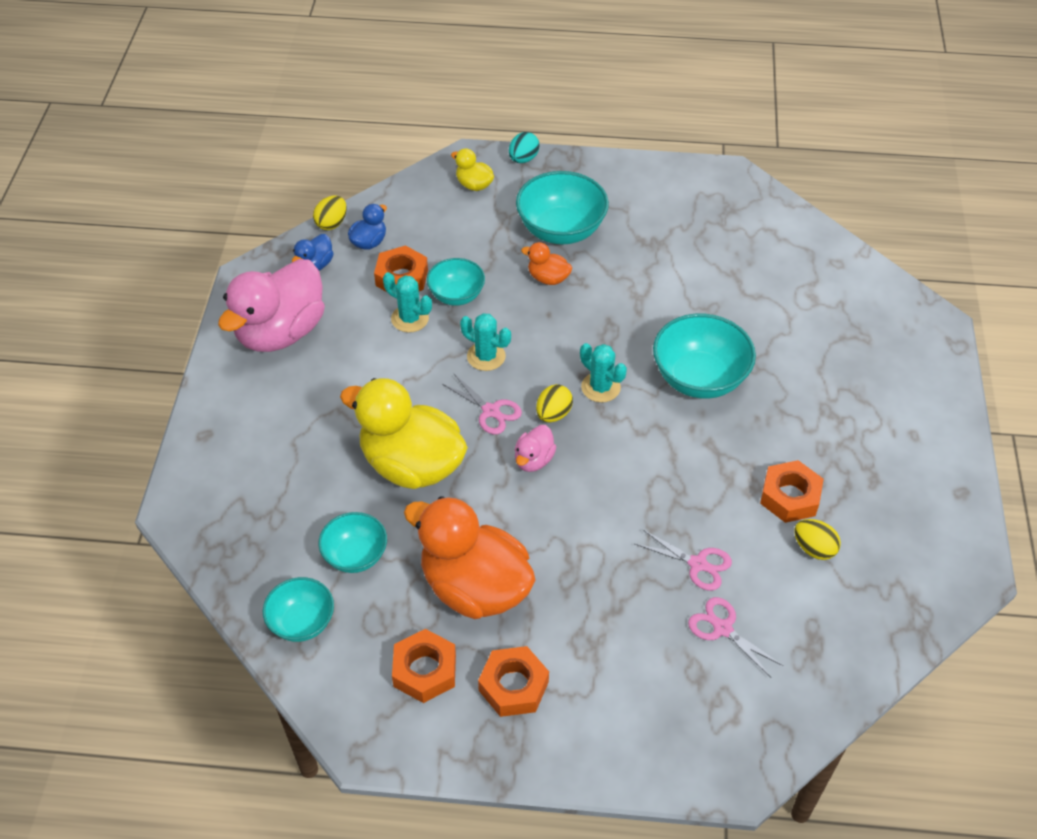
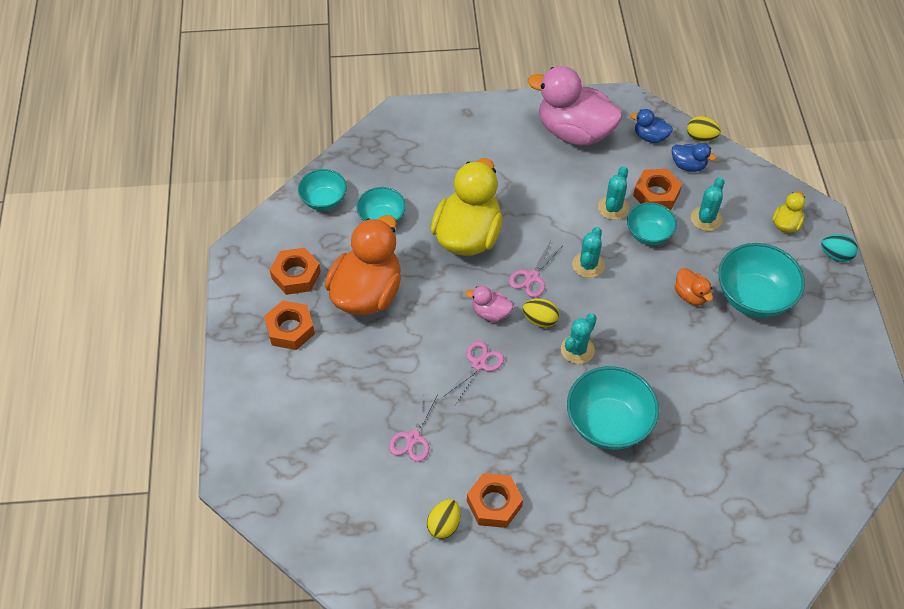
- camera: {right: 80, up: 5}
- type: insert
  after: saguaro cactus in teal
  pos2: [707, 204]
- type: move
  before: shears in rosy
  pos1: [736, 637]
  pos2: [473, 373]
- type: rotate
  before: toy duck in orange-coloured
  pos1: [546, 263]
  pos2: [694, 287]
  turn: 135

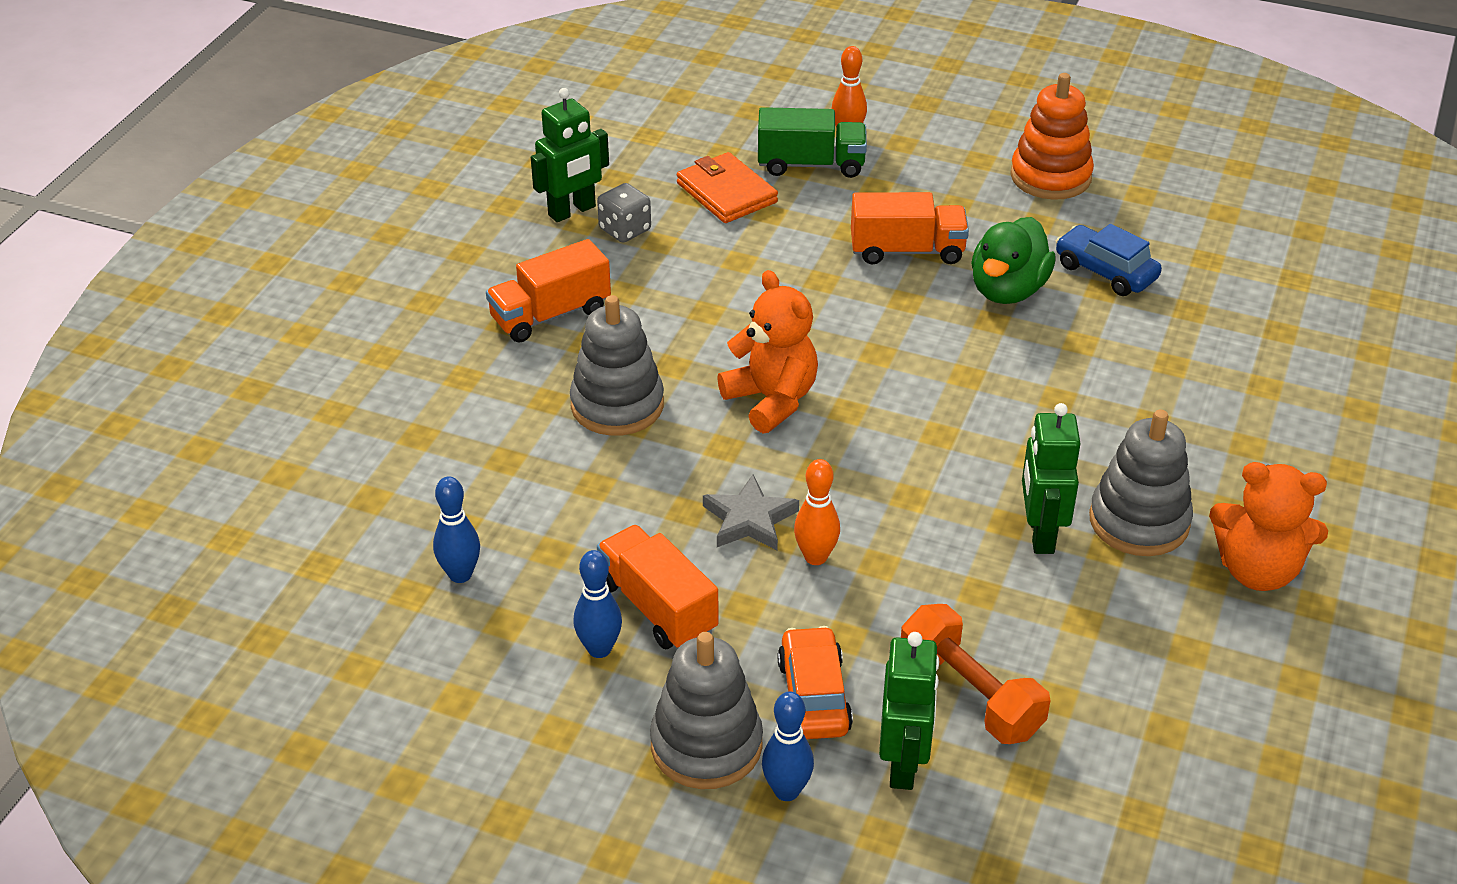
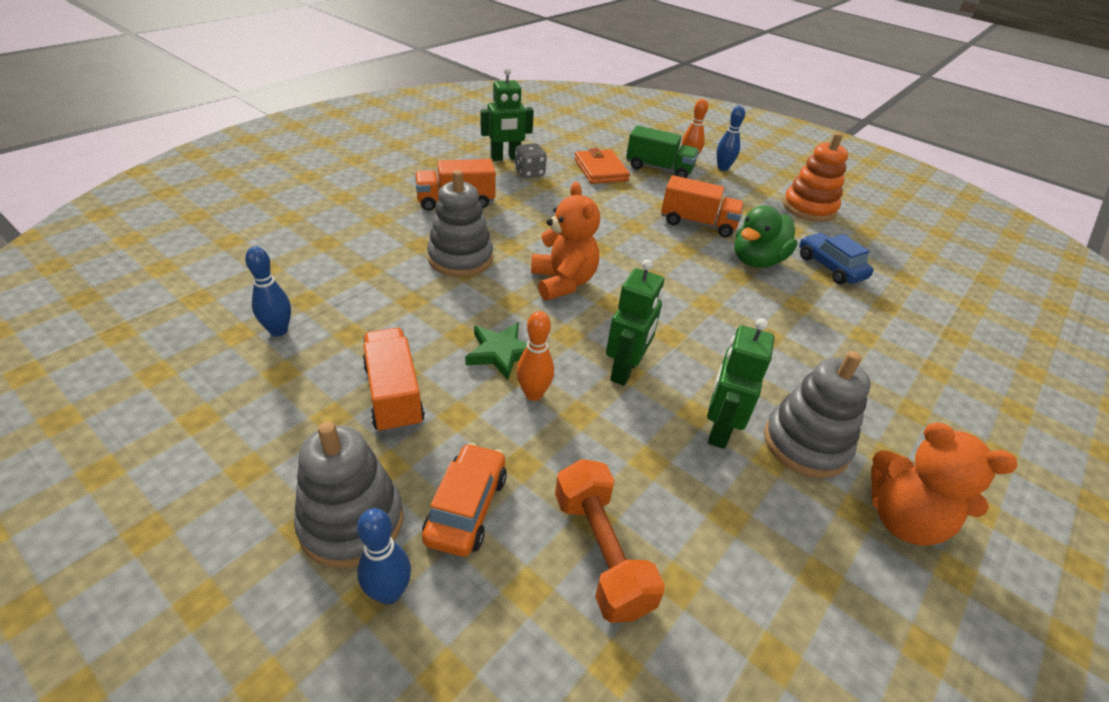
- camera: {right: 15, up: 0}
- type: move
  before: skittle in cobalt
  pos1: [597, 604]
  pos2: [730, 138]
- type: move
  before: robot figure in leaf-green
  pos1: [909, 711]
  pos2: [635, 322]
- type: recolor
  before: star shape in grey
  after: star shape in leaf-green
  pos1: [751, 512]
  pos2: [496, 351]

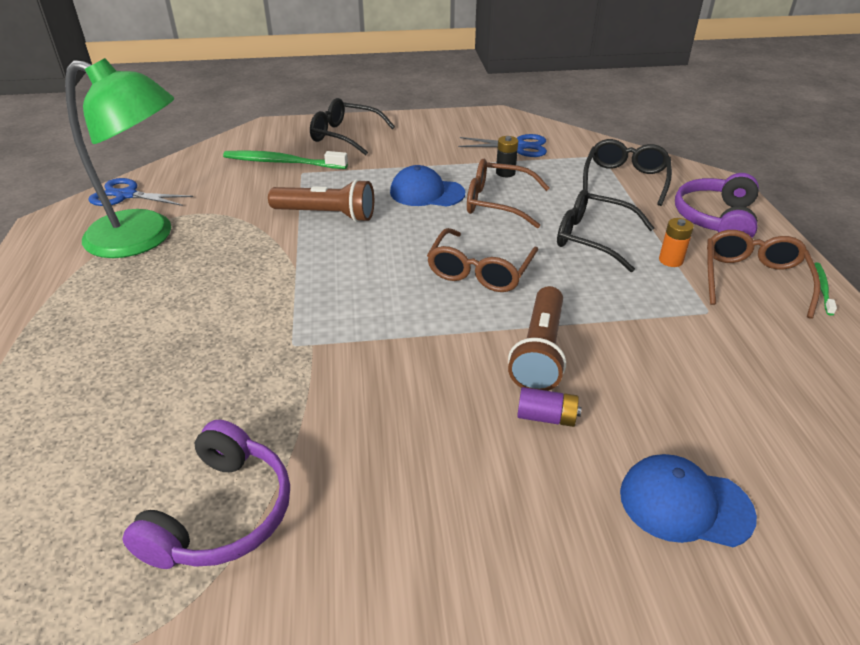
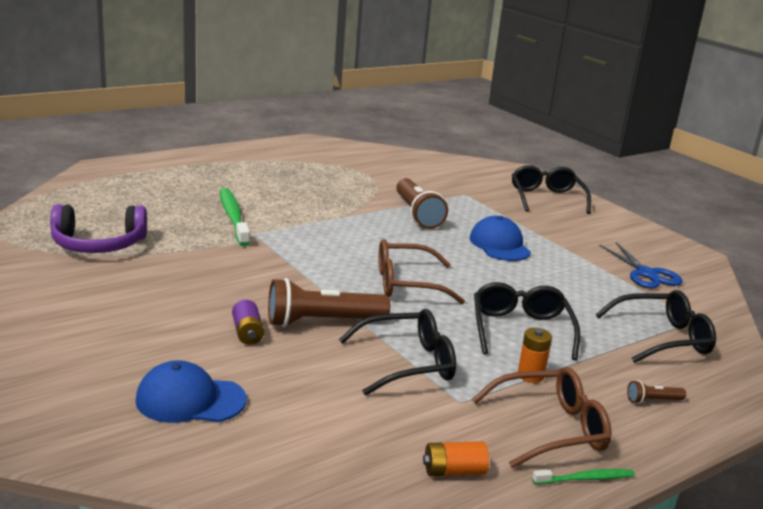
- camera: {right: 60, up: -15}
- type: delete
  before: desk lamp in leaf-green
  pos1: [120, 158]
- type: delete
  before: shears in cobalt
  pos1: [140, 192]
- type: delete
  before: spectacles in dark brown
  pos1: [508, 193]
- type: delete
  before: AA battery in black
  pos1: [507, 156]
- type: insert
  after: spectacles in black
  pos2: [397, 352]
- type: insert
  after: AA battery in orange-coloured
  pos2: [456, 458]
- type: move
  before: dental brush in leaf-green
  pos1: [285, 159]
  pos2: [235, 217]
- type: replace
  before: headset in royal purple
  after: flashlight in dark brown
  pos1: [717, 205]
  pos2: [656, 392]
- type: rotate
  before: cap in cobalt
  pos1: [688, 500]
  pos2: [191, 391]
  turn: -75

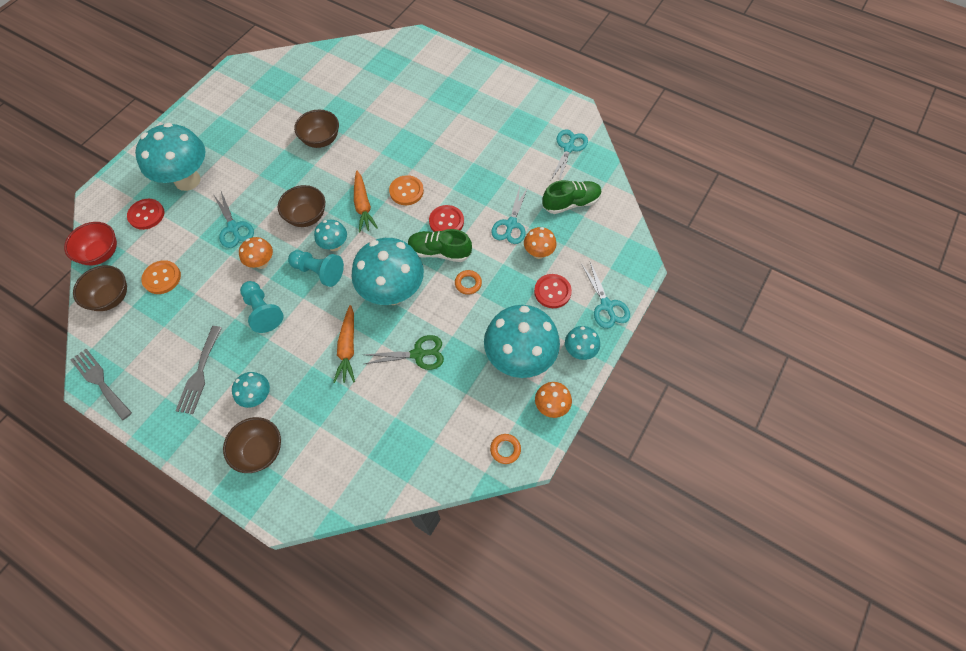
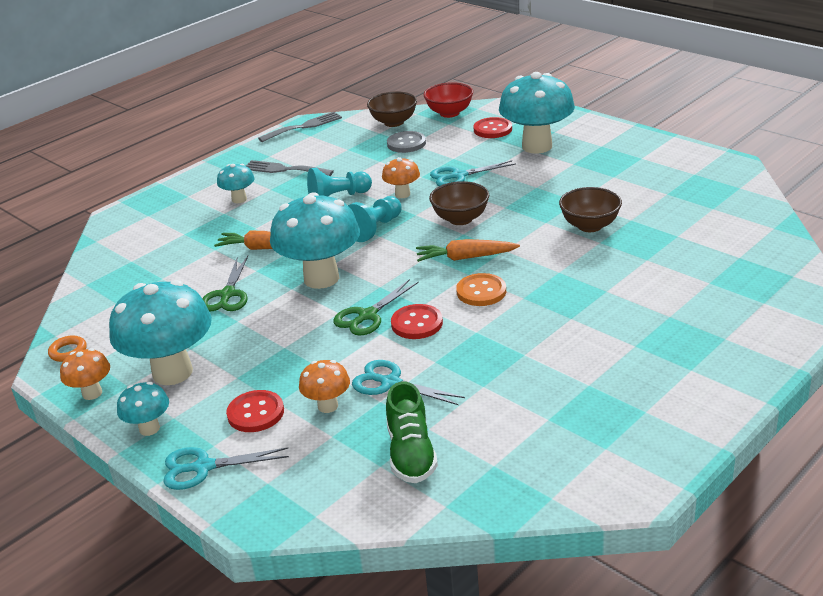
- camera: {right: 105, up: -30}
- type: delete
  before: deep dish in dark brown
  pos1: [252, 445]
- type: delete
  before: mushroom in teal
  pos1: [330, 235]
- type: delete
  before: hoop in orange-coloured
  pos1: [468, 282]
- type: delete
  before: shears in teal
  pos1: [569, 155]
- type: replace
  before: lace-up shoe in leaf-green
  after: shears in leaf-green
  pos1: [440, 245]
  pos2: [376, 307]
- type: recolor
  before: sewing button in orange-coloured
  after: sewing button in grey
  pos1: [161, 277]
  pos2: [406, 142]

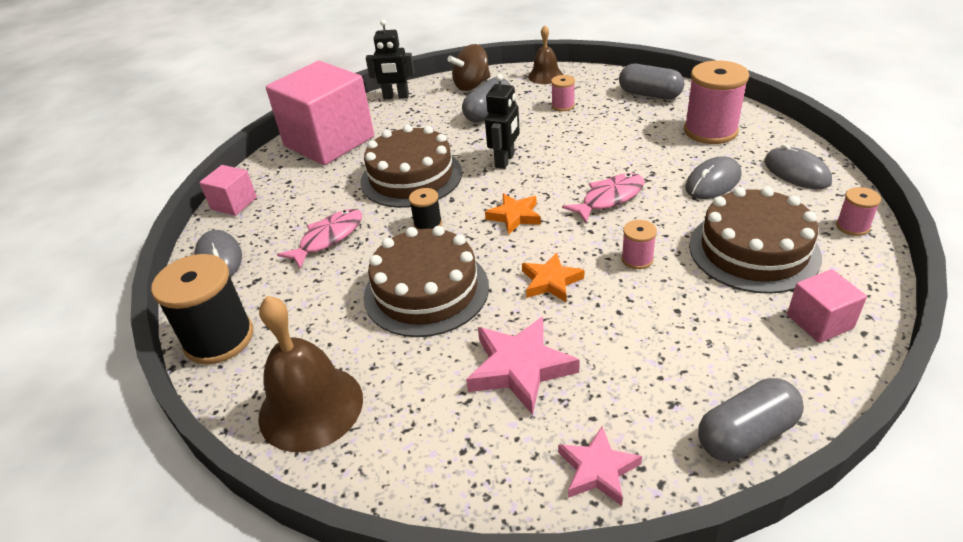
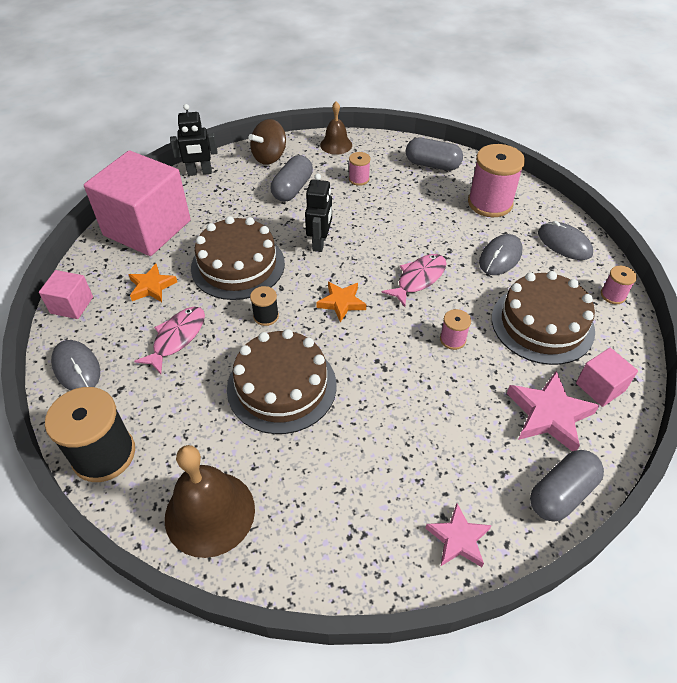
- camera: {right: -15, up: 10}
- type: move
  before: star shape in rosy
  pos1: [523, 365]
  pos2: [553, 411]
- type: move
  before: star shape in orange-coloured
  pos1: [553, 277]
  pos2: [152, 283]

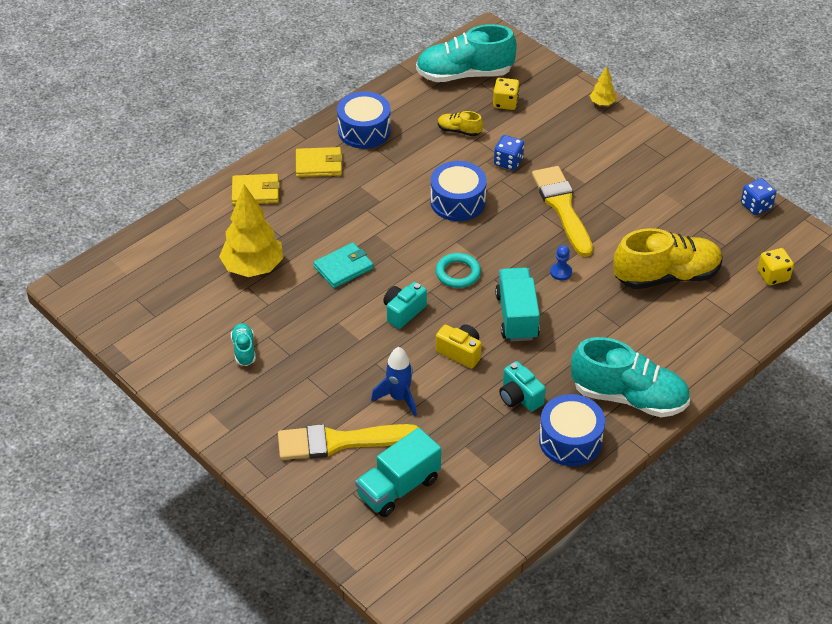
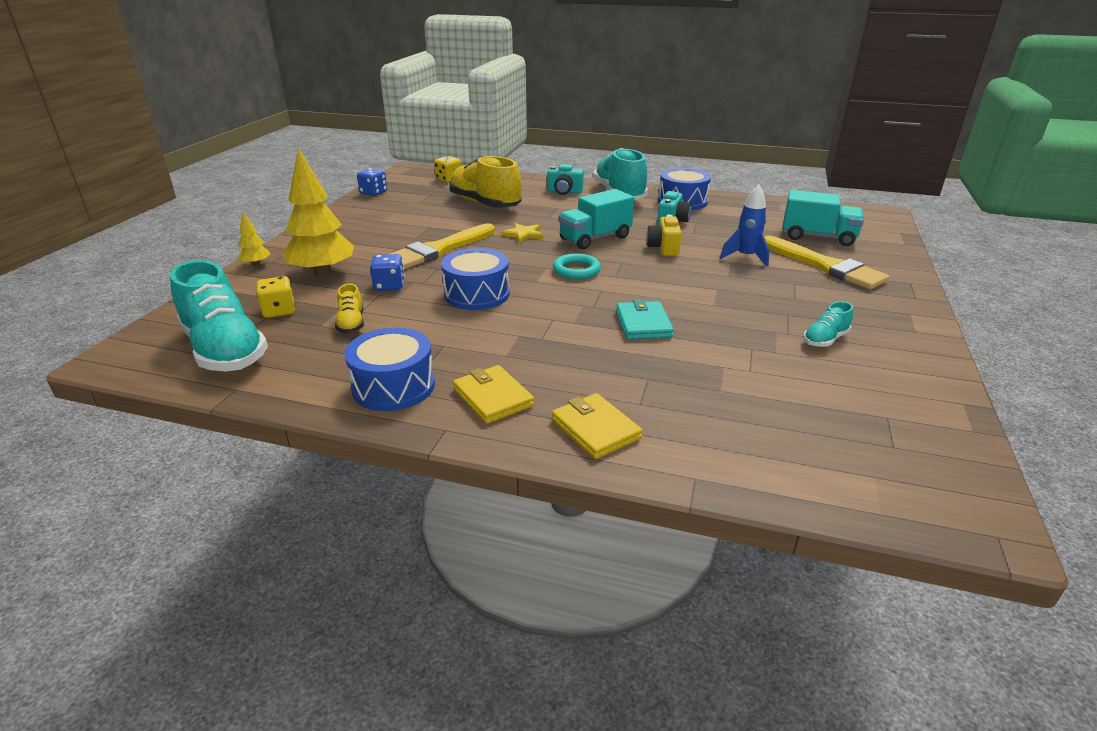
- camera: {right: -120, up: -15}
- type: move
  before: fir tree in yellow
  pos1: [251, 230]
  pos2: [318, 212]
- type: move
  before: compact camera in teal
  pos1: [405, 305]
  pos2: [565, 179]
- type: replace
  before: pawn in cobalt
  after: star shape in yellow
  pos1: [561, 262]
  pos2: [522, 233]
- type: rotate
  before: card wallet in teal
  pos1: [343, 265]
  pos2: [645, 319]
  turn: 60

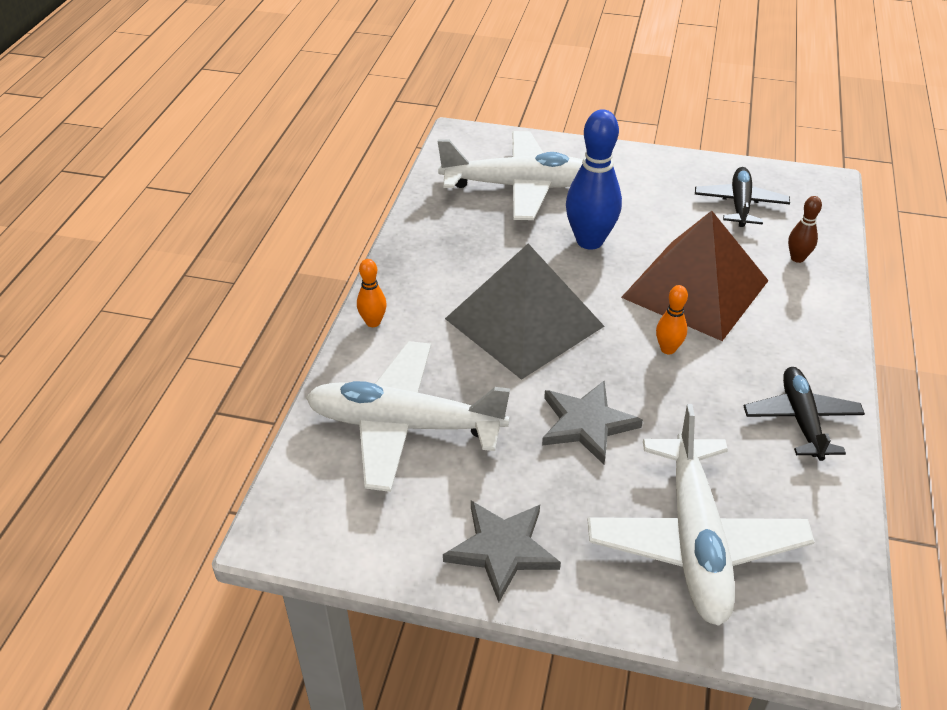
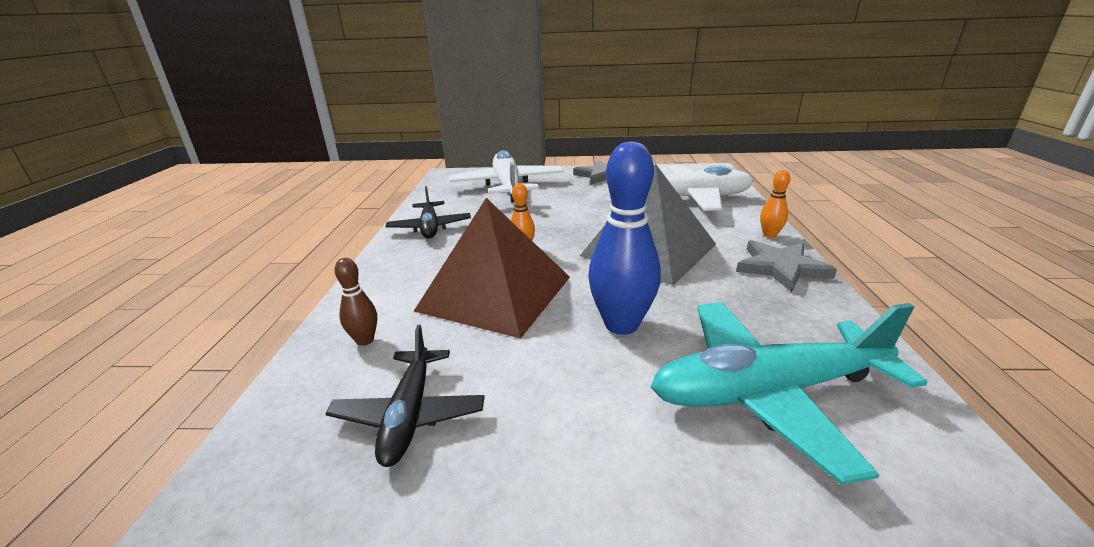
- camera: {right: 170, up: -15}
- type: move
  before: star shape in grey
  pos1: [592, 422]
  pos2: [786, 266]
- type: recolor
  before: aeroplane in pure white
  after: aeroplane in teal
  pos1: [510, 175]
  pos2: [789, 393]

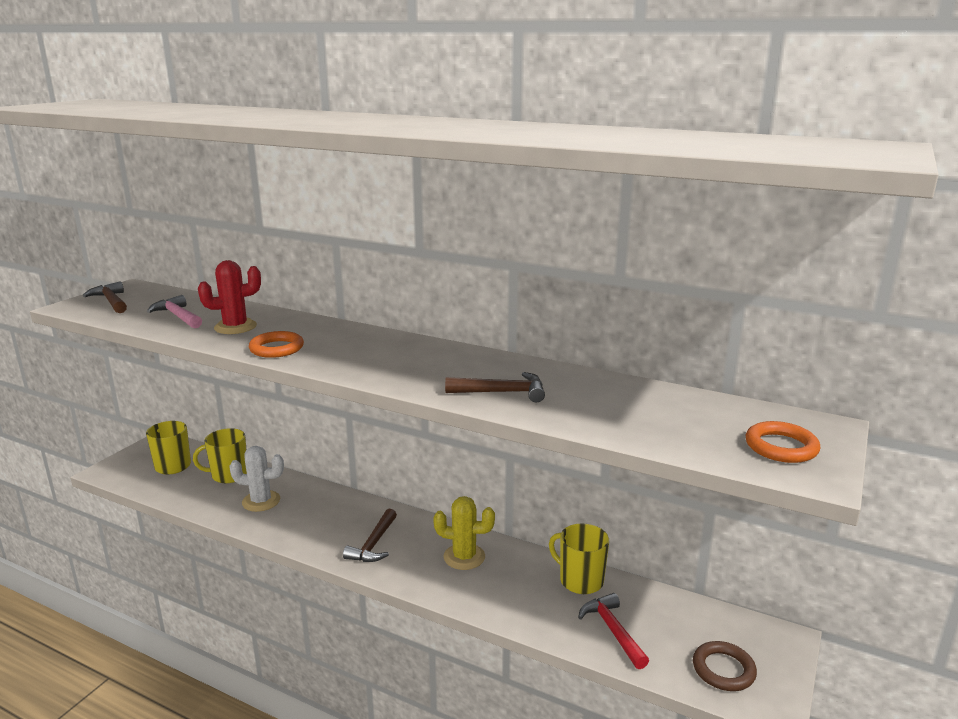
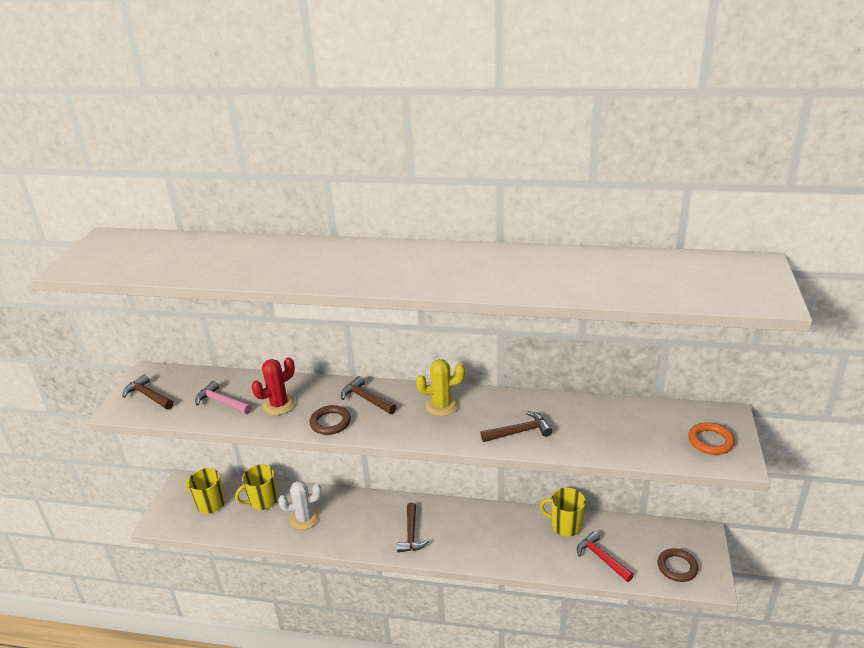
- camera: {right: -15, up: 10}
- type: insert
  after: hammer in dark brown
  pos2: [369, 395]
- type: move
  before: saguaro cactus in yellow
  pos1: [464, 533]
  pos2: [440, 387]
- type: recolor
  before: hoop in orange-coloured
  after: hoop in dark brown
  pos1: [276, 344]
  pos2: [330, 420]

